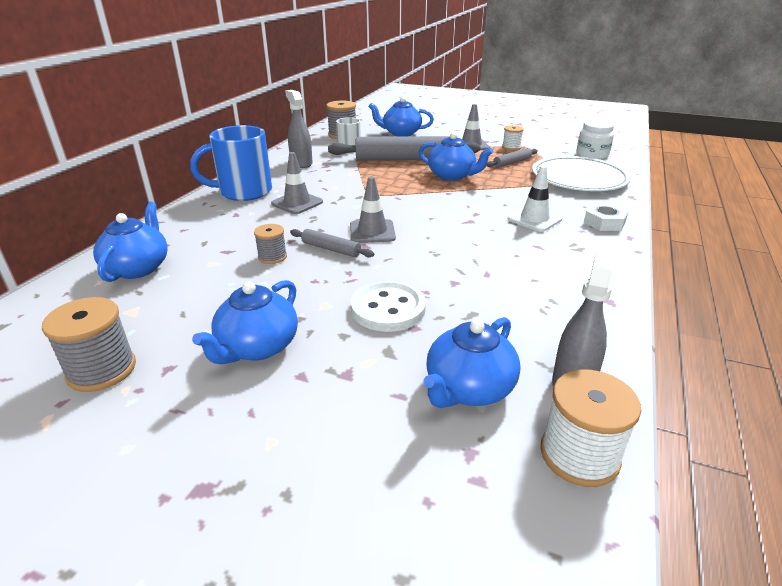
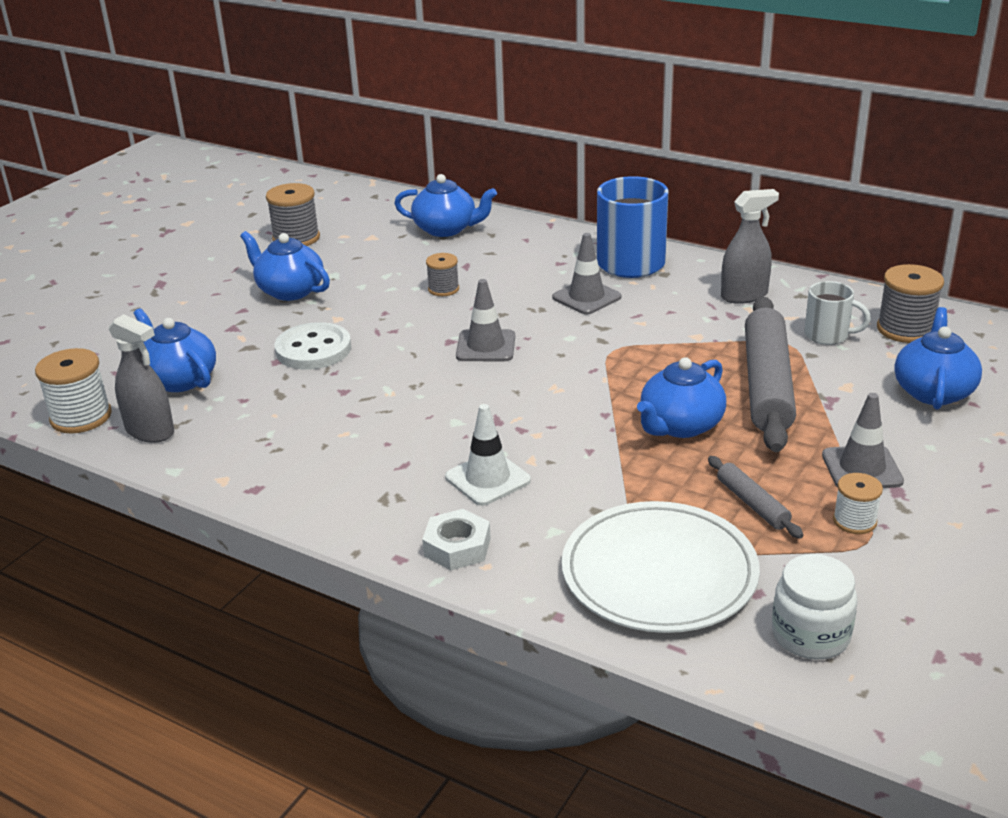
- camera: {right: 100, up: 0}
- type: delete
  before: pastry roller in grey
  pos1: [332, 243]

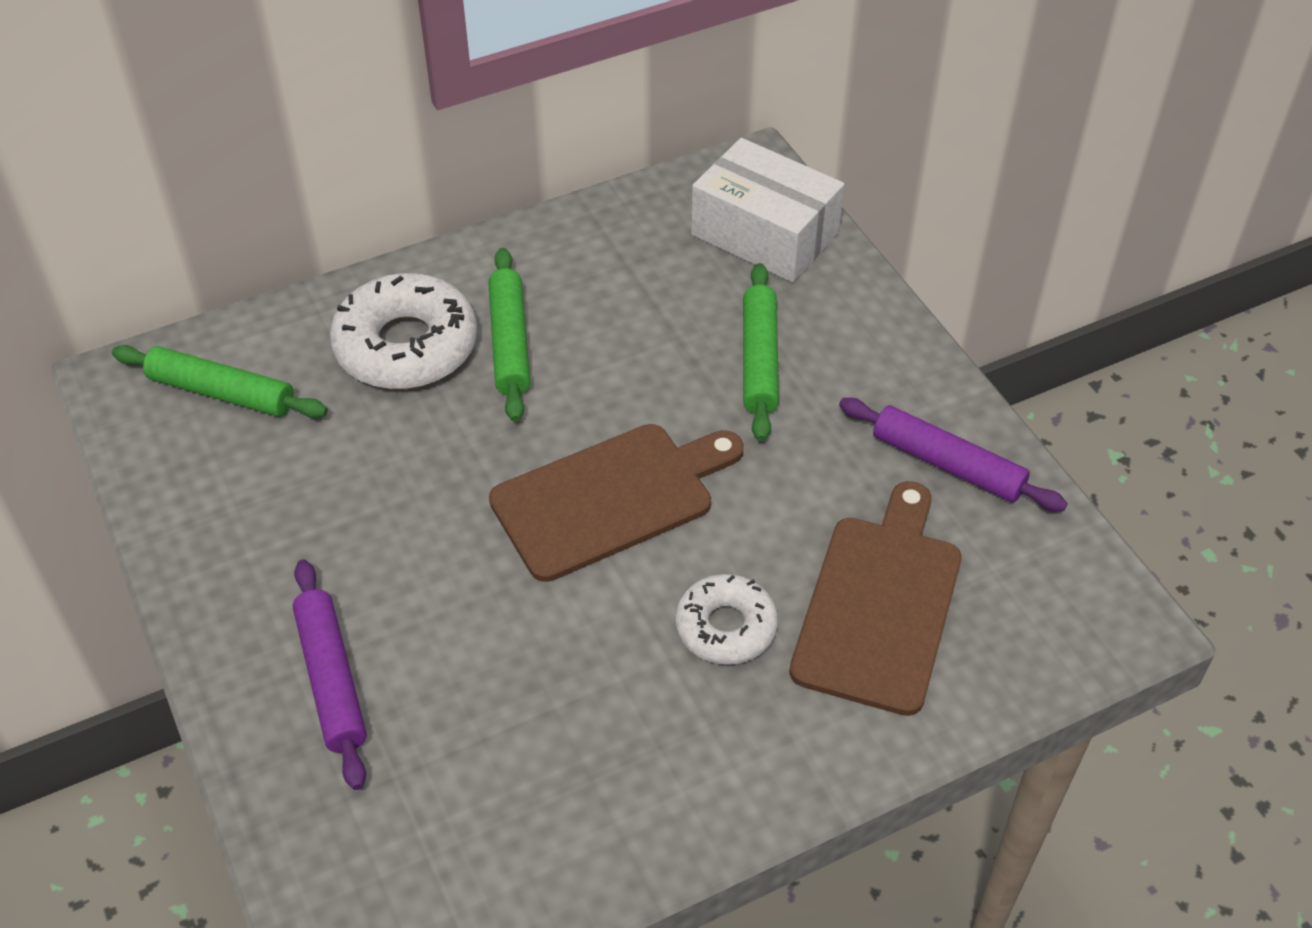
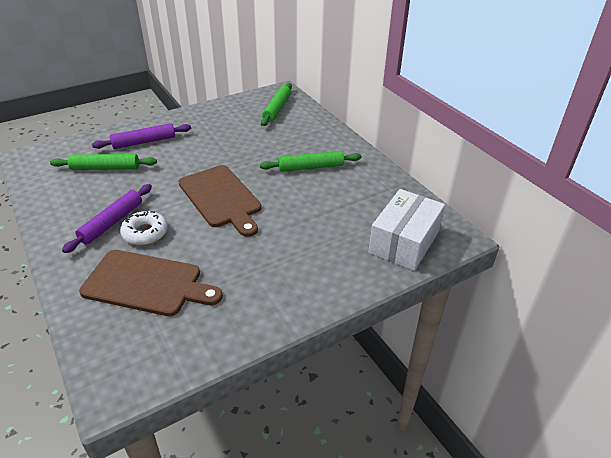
- camera: {right: 85, up: -10}
- type: delete
  before: glazed donut in pure white
  pos1: [403, 331]
- type: move
  before: pastry roller in leaf-green
  pos1: [761, 352]
  pos2: [103, 162]
- type: move
  before: pastry roller in royal purple
  pos1: [953, 455]
  pos2: [107, 218]

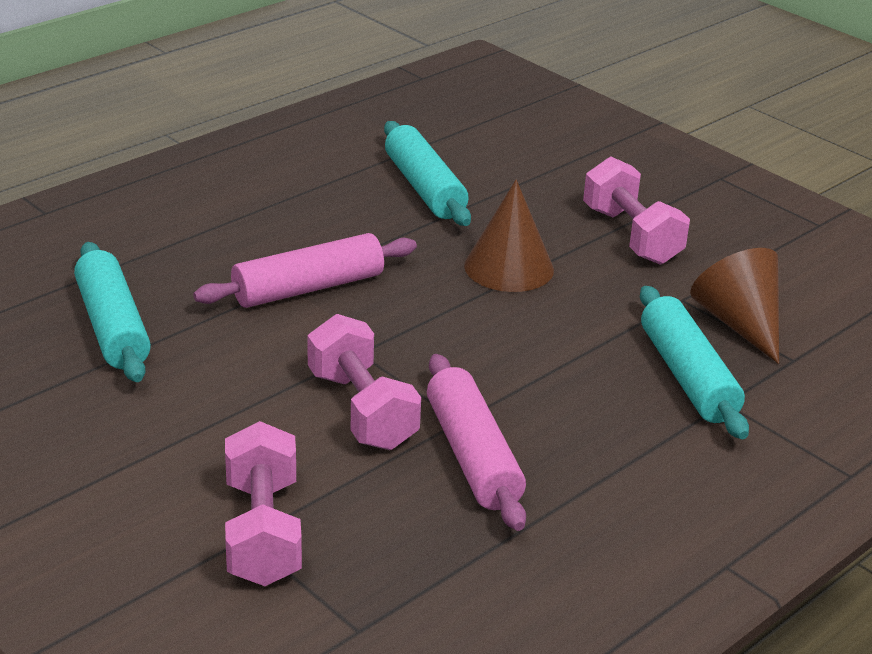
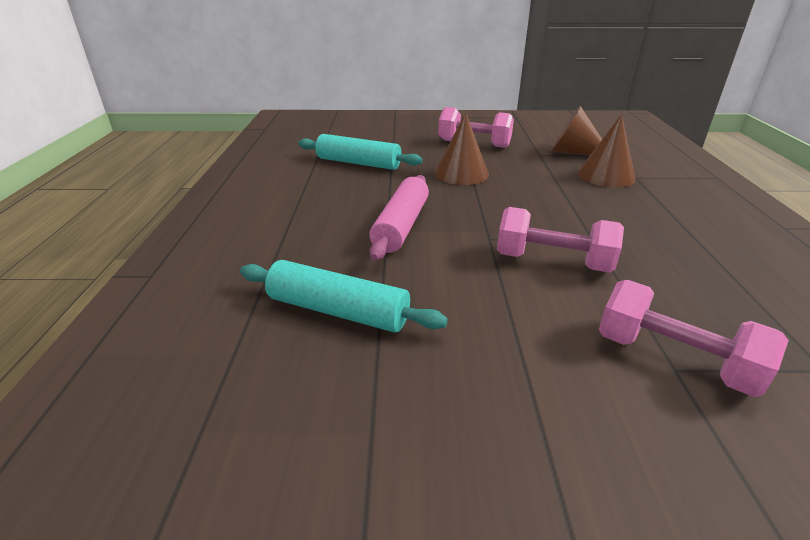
- camera: {right: -45, up: 0}
- type: delete
  before: pastry roller in rosy
  pos1: [476, 442]
- type: replace
  before: pastry roller in teal
  after: solid cone in dark brown
  pos1: [694, 362]
  pos2: [606, 151]

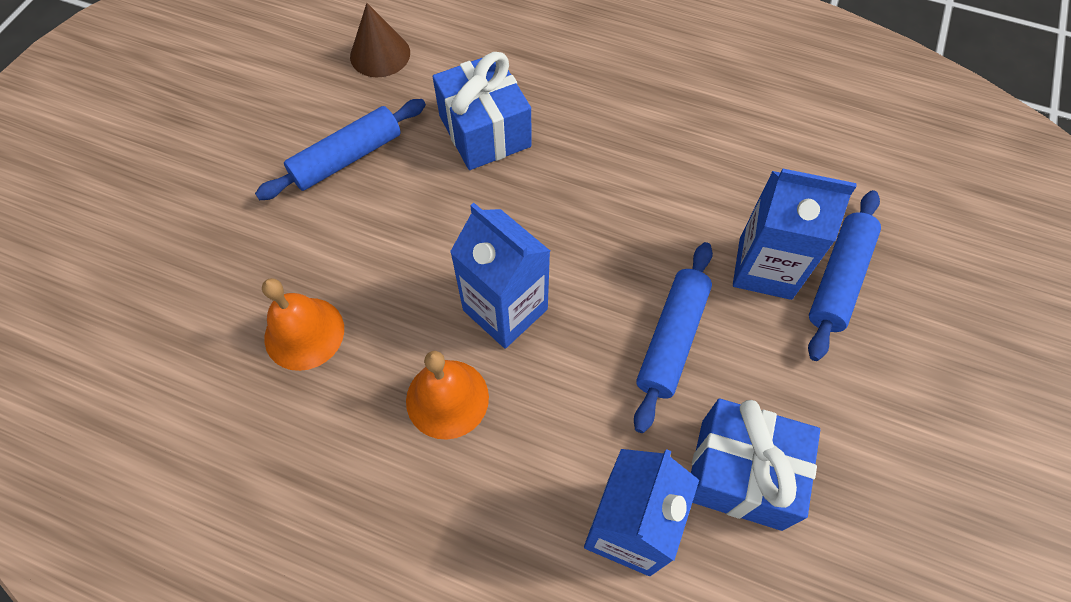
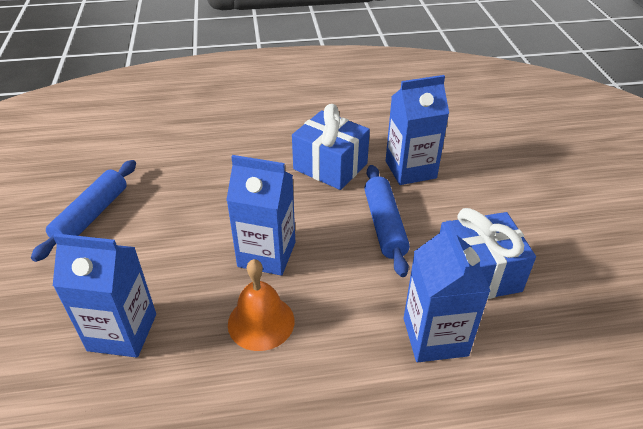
- camera: {right: -30, up: -20}
- type: delete
  before: solid cone in dark brown
  pos1: [380, 40]
- type: delete
  before: pastry roller in cobalt
  pos1: [844, 275]
- type: move
  before: present in cobalt
  pos1: [482, 111]
  pos2: [331, 147]
- type: replace
  before: school bell in orange-coloured
  after: carton in cobalt
  pos1: [303, 324]
  pos2: [104, 295]

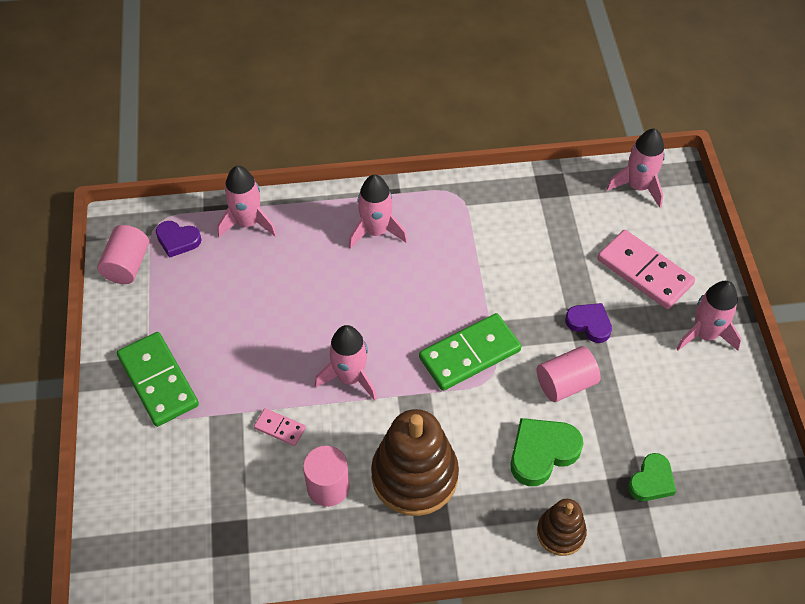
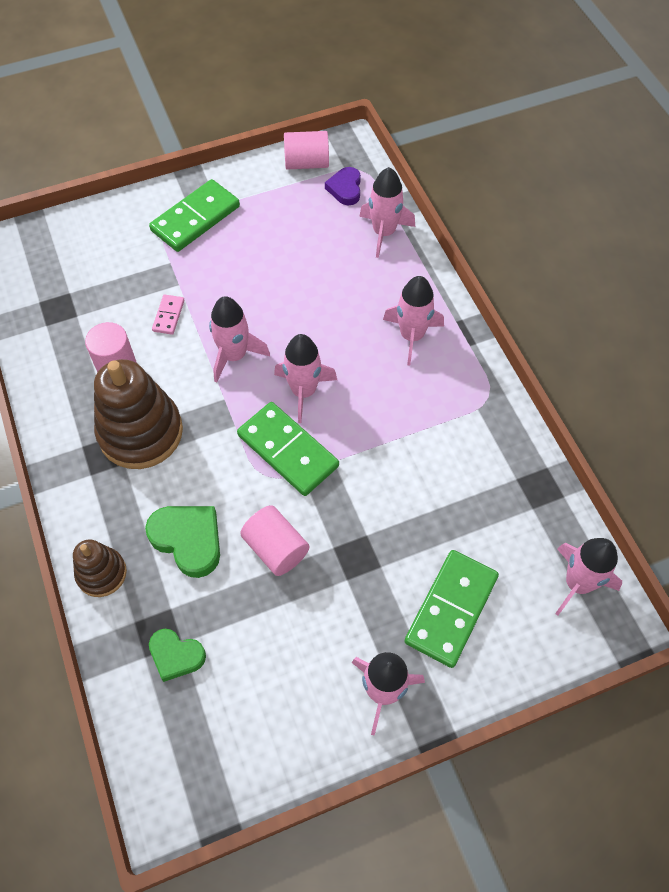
- camera: {right: 75, up: 5}
- type: delete
  before: heart shape in royal purple
  pos1: [588, 323]
- type: insert
  after: spaceship in rosy
  pos2: [305, 378]
- type: recolor
  before: domino in rosy
  after: domino in leaf-green
  pos1: [646, 269]
  pos2: [452, 609]

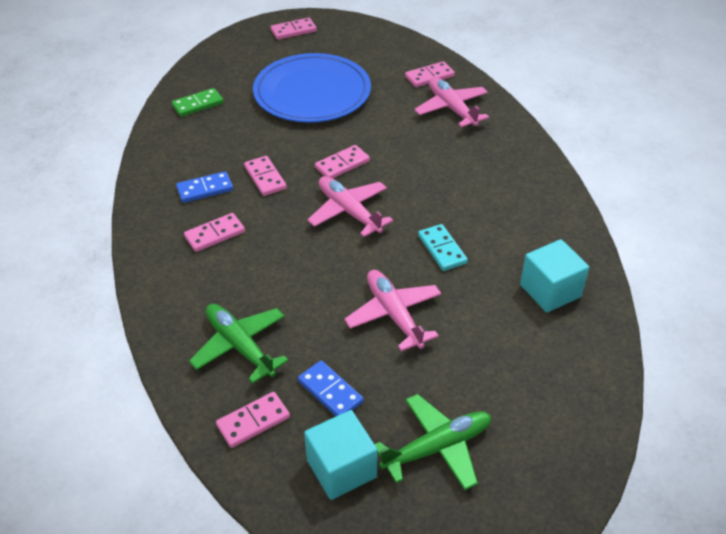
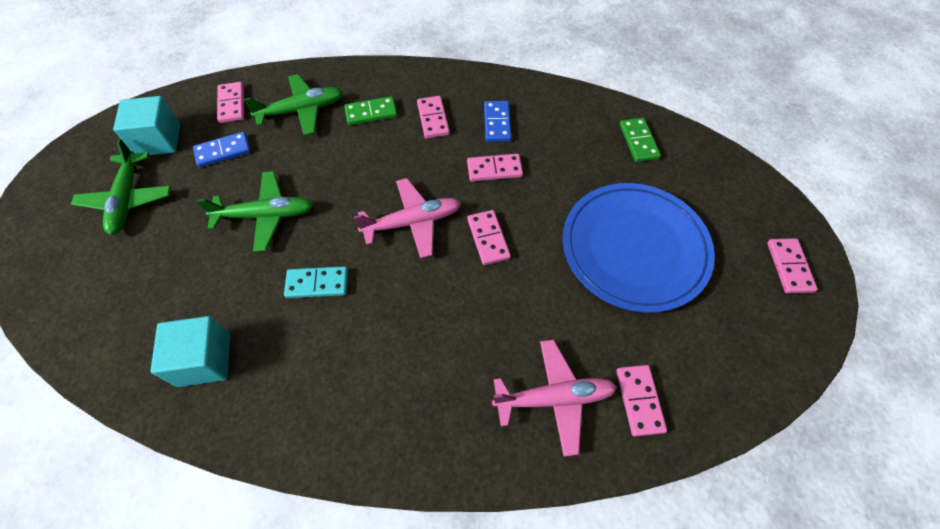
- camera: {right: 110, up: 15}
- type: insert
  after: domino in leaf-green
  pos2: [370, 110]
- type: recolor
  before: aeroplane in rosy
  after: aeroplane in leaf-green
  pos1: [392, 310]
  pos2: [255, 211]

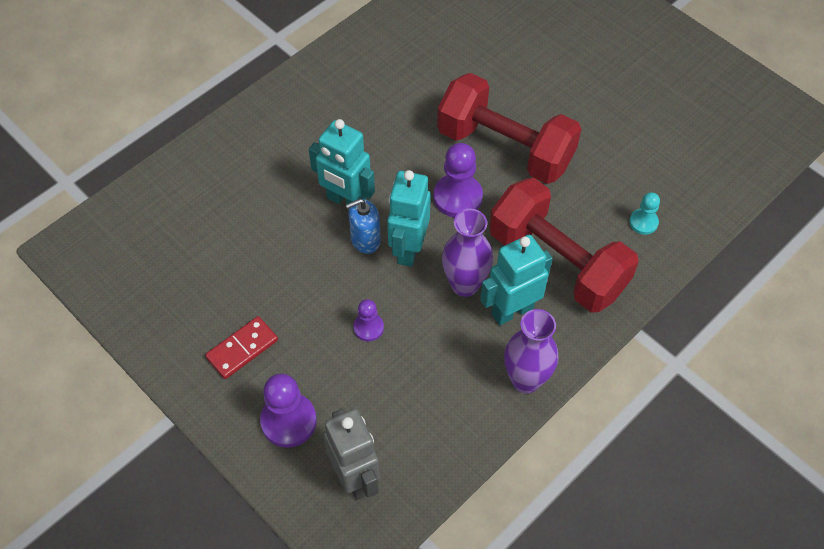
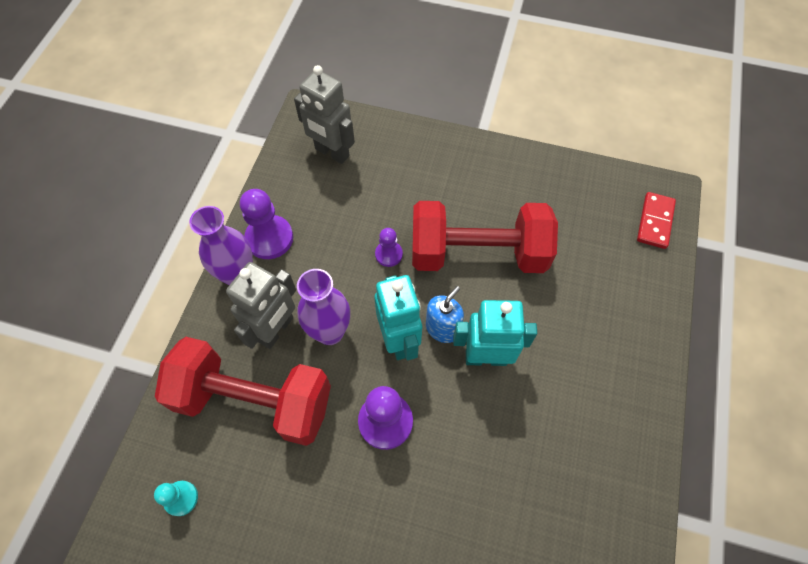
- camera: {right: 150, up: 5}
- type: move
  before: domino in red
  pos1: [241, 347]
  pos2: [656, 220]
- type: move
  before: pawn in royal purple
  pos1: [288, 410]
  pos2: [266, 224]
- type: move
  before: dumbbell in red
  pos1: [509, 128]
  pos2: [485, 237]
- type: recolor
  before: robot figure in teal
  after: robot figure in grey
  pos1: [516, 280]
  pos2: [261, 305]

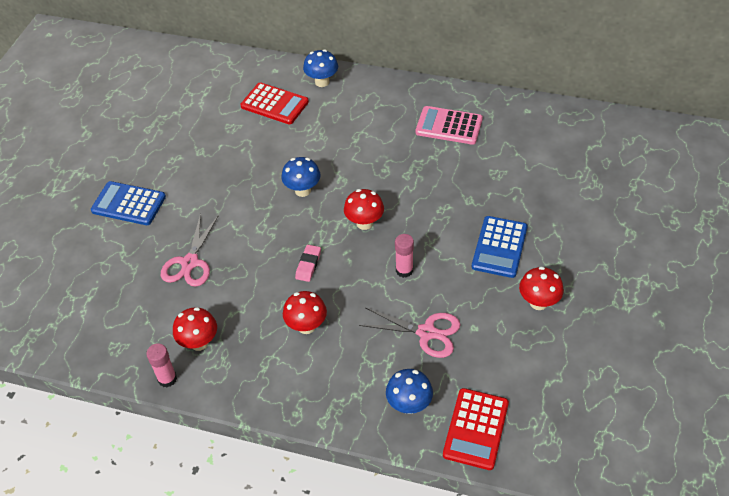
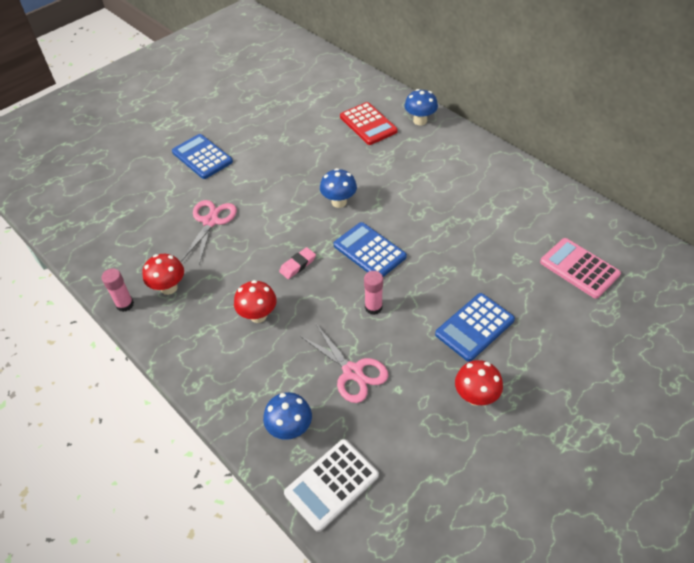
- camera: {right: 30, up: 0}
- type: move
  before: adding machine in rosy
  pos1: [449, 125]
  pos2: [580, 268]
- type: replace
  before: mushroom in red
  after: adding machine in cobalt
  pos1: [364, 209]
  pos2: [370, 249]
- type: recolor
  before: adding machine in red
  after: adding machine in pure white
  pos1: [476, 429]
  pos2: [331, 485]
- type: rotate
  before: shears in rosy
  pos1: [190, 250]
  pos2: [209, 232]
  turn: 150

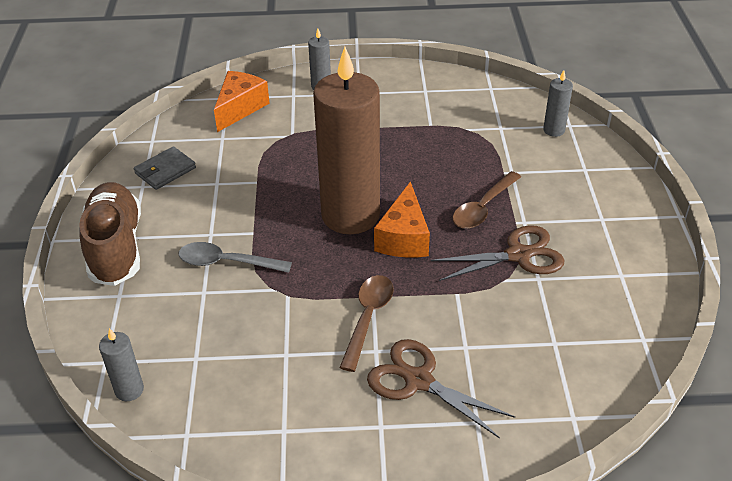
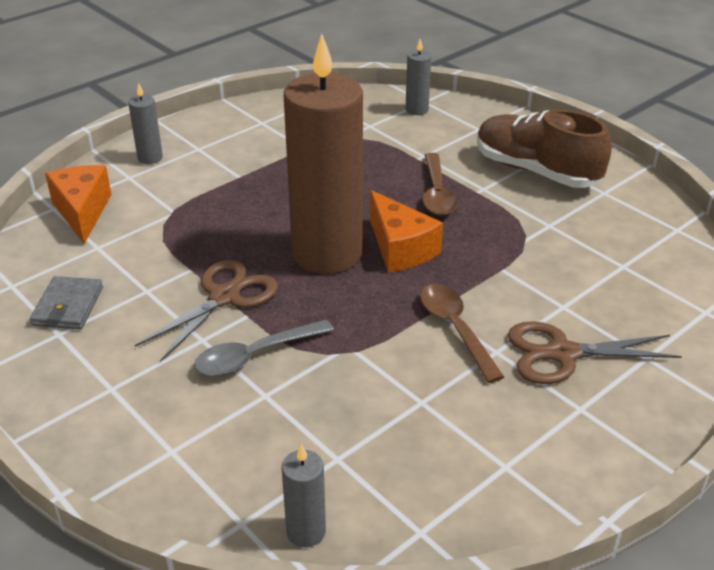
- camera: {right: -40, up: -5}
- type: move
  before: lace-up shoe in dark brown
  pos1: [110, 234]
  pos2: [544, 149]
- type: move
  before: shears in dark brown
  pos1: [497, 253]
  pos2: [206, 311]

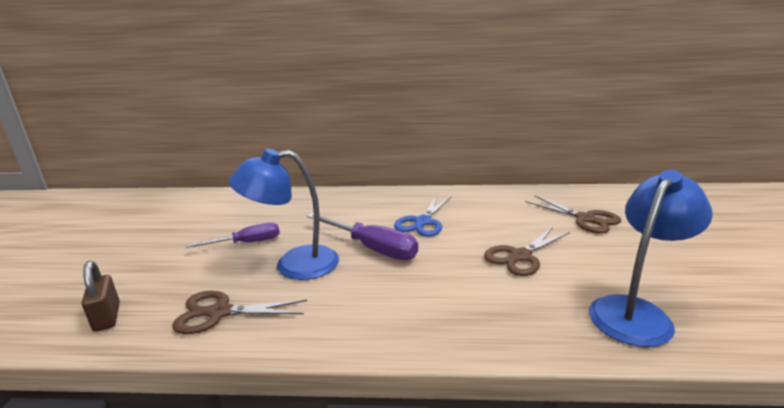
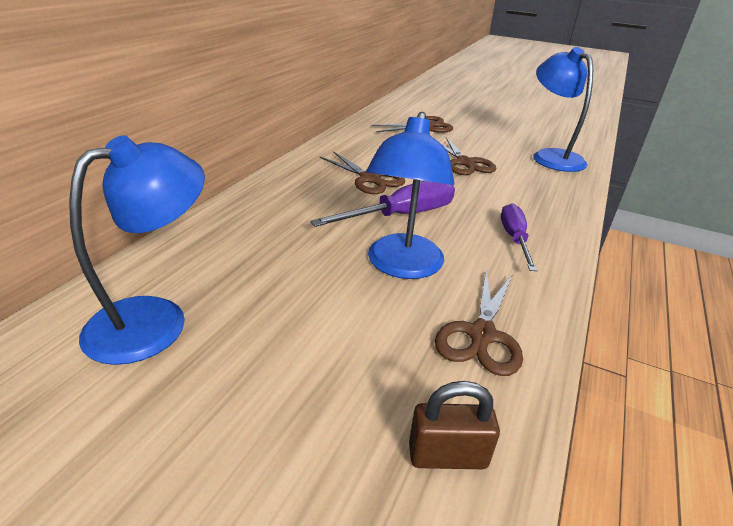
- camera: {right: -70, up: 10}
- type: insert
  after: desk lamp in cobalt
  pos2: [137, 250]
- type: move
  before: flat screwdriver in royal purple
  pos1: [233, 235]
  pos2: [519, 237]
- type: recolor
  before: shears in cobalt
  after: shears in dark brown
  pos1: [422, 216]
  pos2: [362, 172]

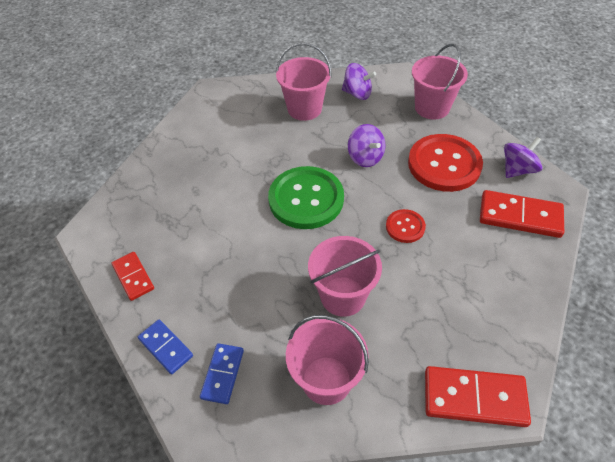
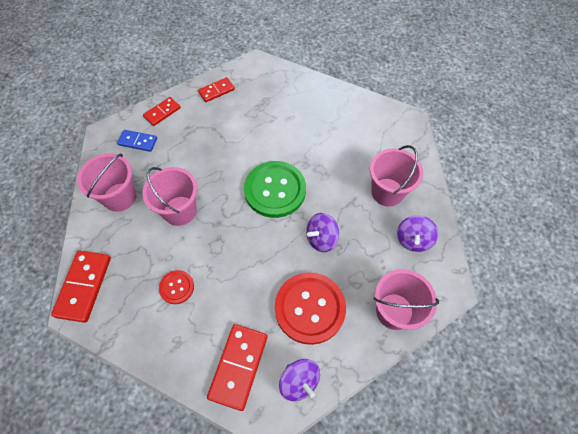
- camera: {right: 90, up: 10}
- type: move
  before: sewing button in red
  pos1: [406, 226]
  pos2: [176, 287]
- type: recolor
  before: domino in cobalt
  after: domino in red
  pos1: [165, 347]
  pos2: [162, 111]

